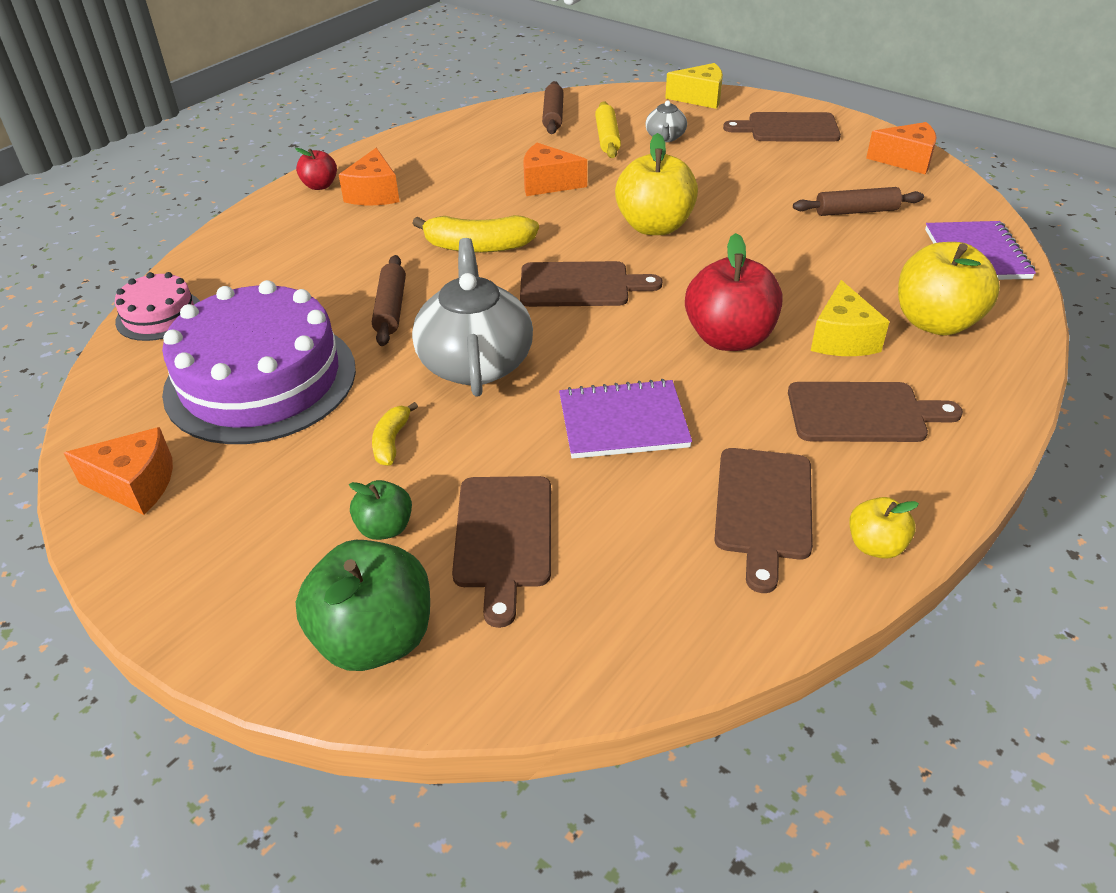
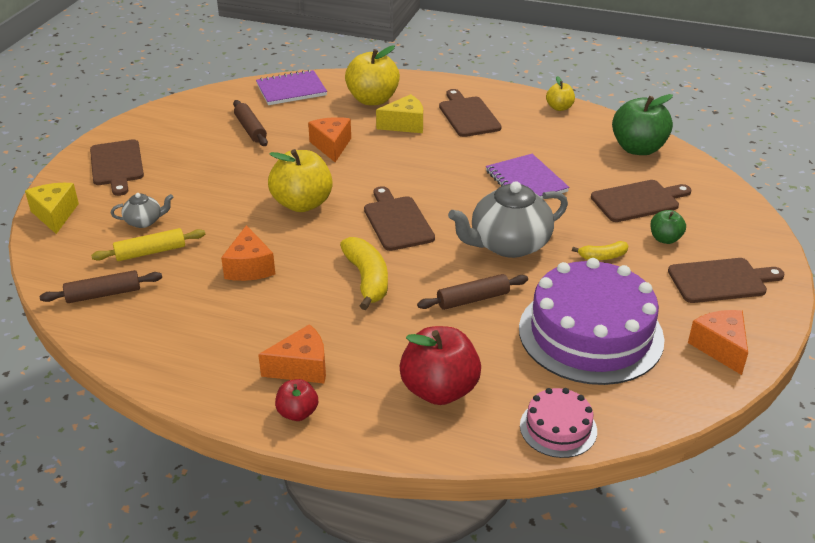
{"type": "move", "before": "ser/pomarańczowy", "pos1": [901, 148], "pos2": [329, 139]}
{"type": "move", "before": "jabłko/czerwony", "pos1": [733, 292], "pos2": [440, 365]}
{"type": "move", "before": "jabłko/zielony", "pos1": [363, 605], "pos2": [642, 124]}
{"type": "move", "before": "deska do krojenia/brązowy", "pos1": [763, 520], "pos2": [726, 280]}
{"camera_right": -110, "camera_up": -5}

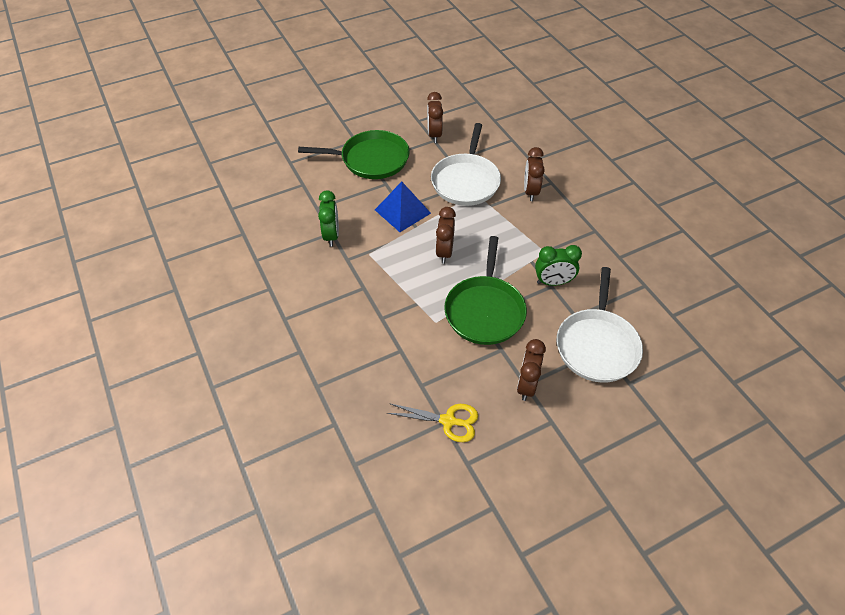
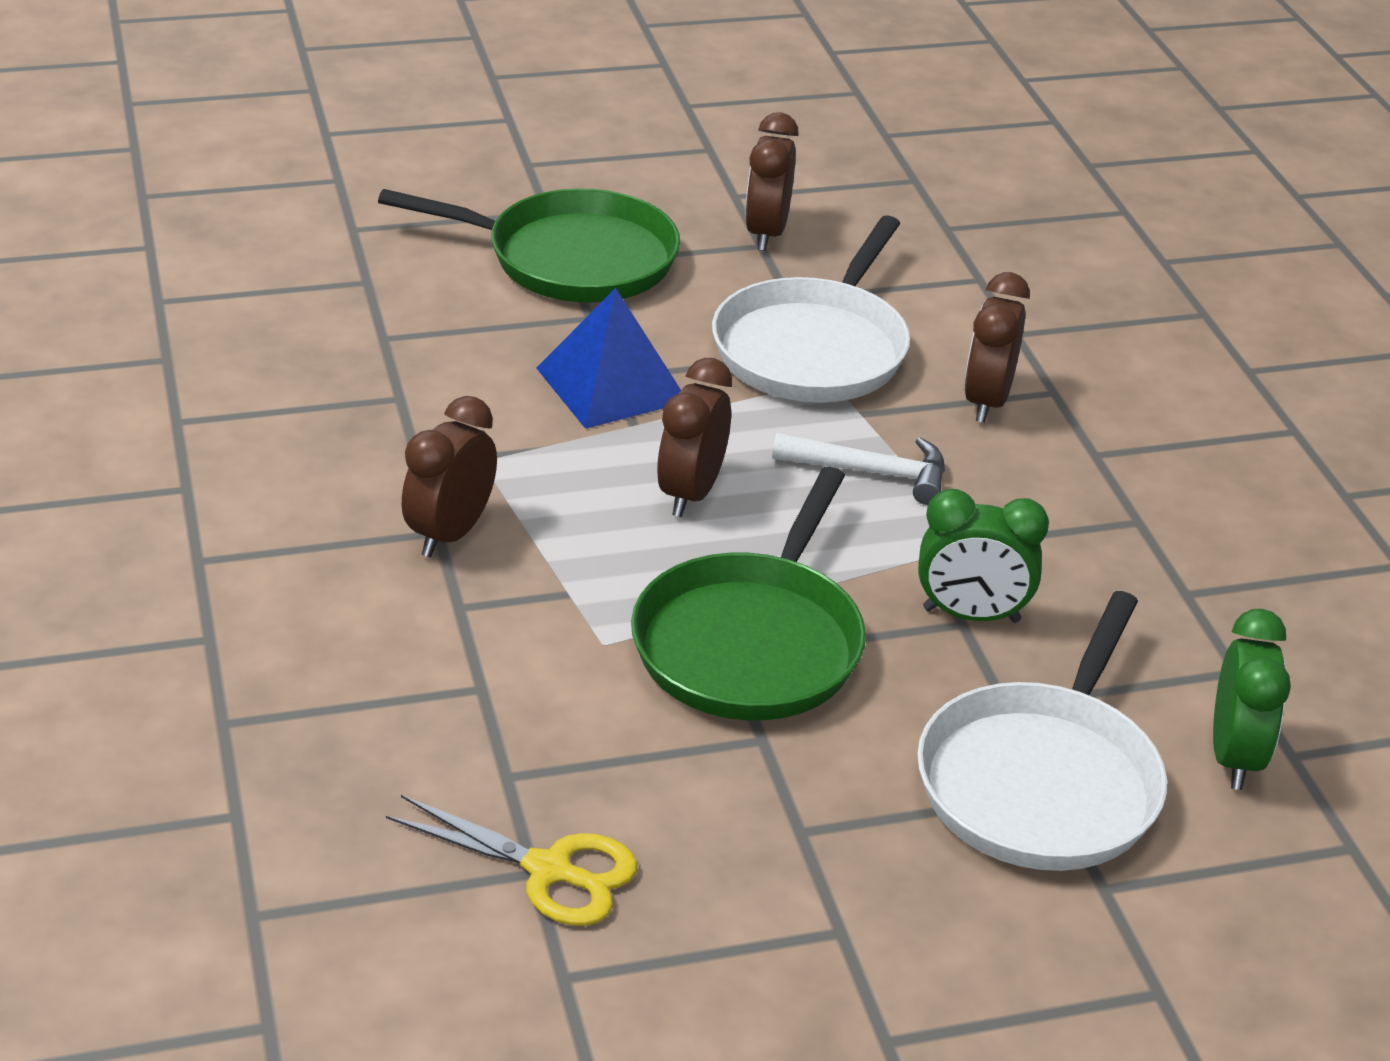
{"type": "move", "before": "budzik/brązowy", "pos1": [531, 370], "pos2": [449, 476]}
{"type": "insert", "after": "młotek/biały", "pos2": [858, 469]}
{"type": "move", "before": "budzik/zielony", "pos1": [328, 219], "pos2": [1252, 699]}
{"camera_right": 10, "camera_up": -15}

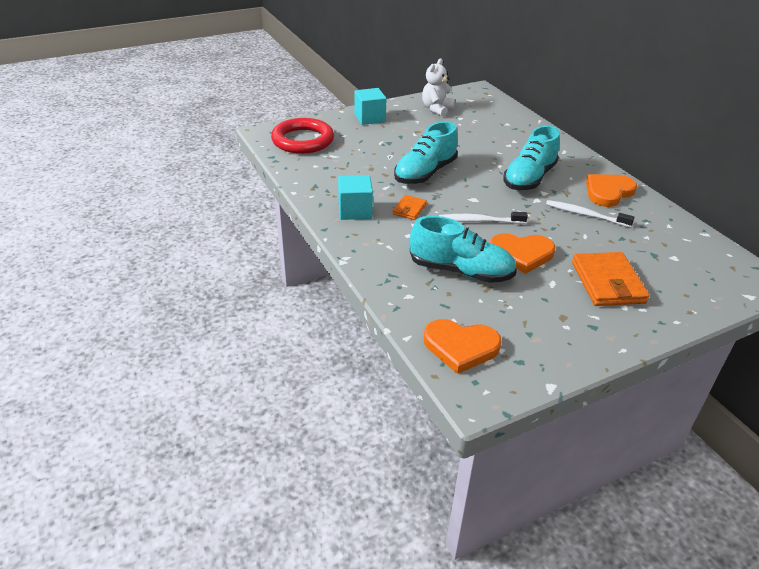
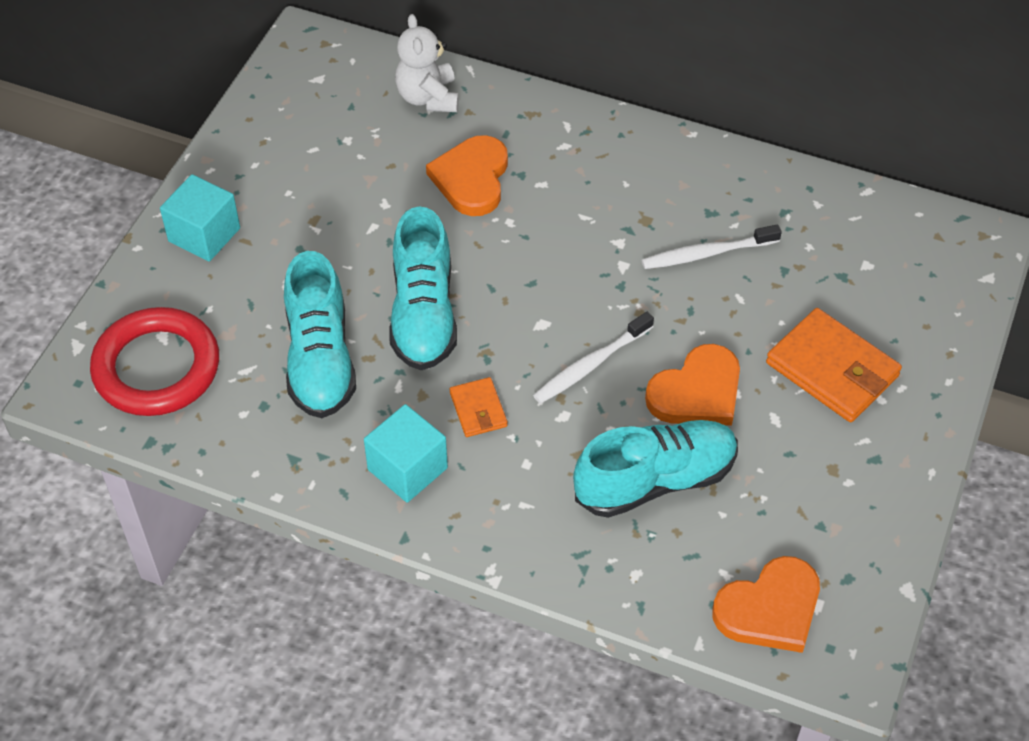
{"type": "move", "before": "but/turkusowy", "pos1": [531, 157], "pos2": [320, 334]}
{"type": "move", "before": "miś/biały", "pos1": [438, 87], "pos2": [427, 63]}
{"type": "move", "before": "serce/pomarańczowy", "pos1": [611, 190], "pos2": [467, 175]}
{"camera_right": -40, "camera_up": 15}

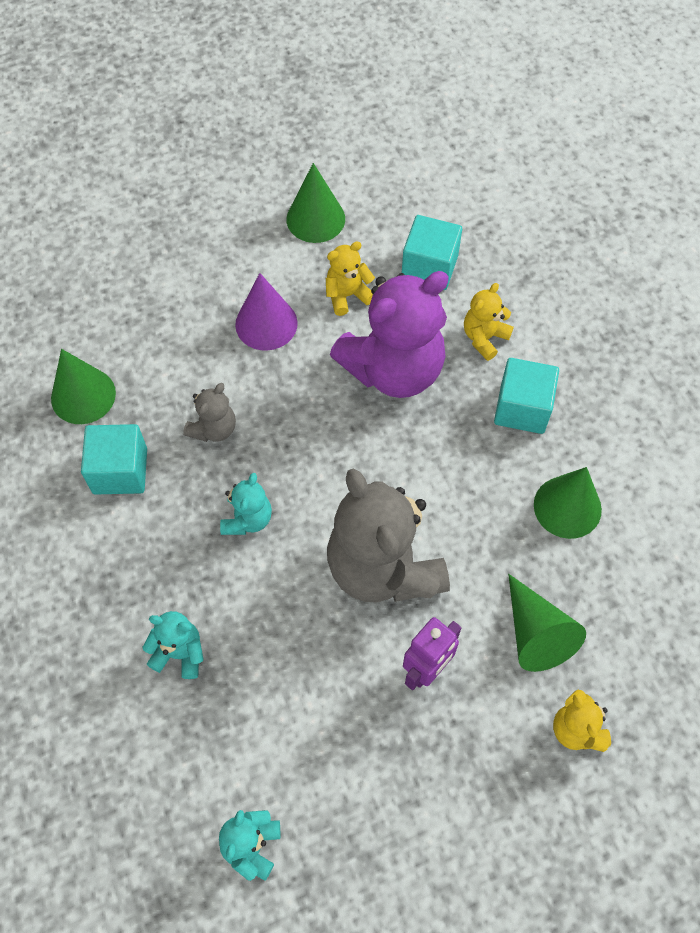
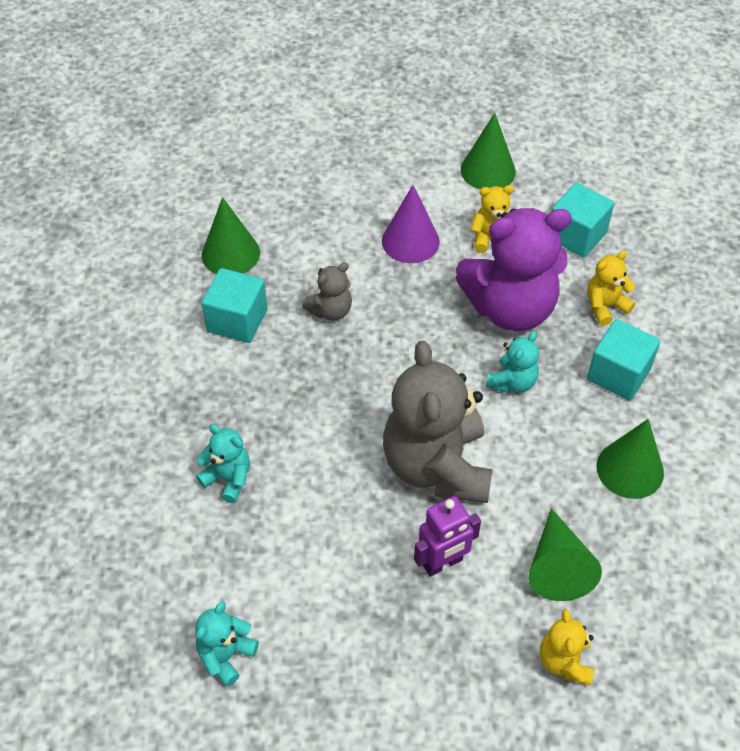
{"type": "move", "before": "miś/turkusowy", "pos1": [246, 504], "pos2": [512, 362]}
{"camera_right": 20, "camera_up": -10}

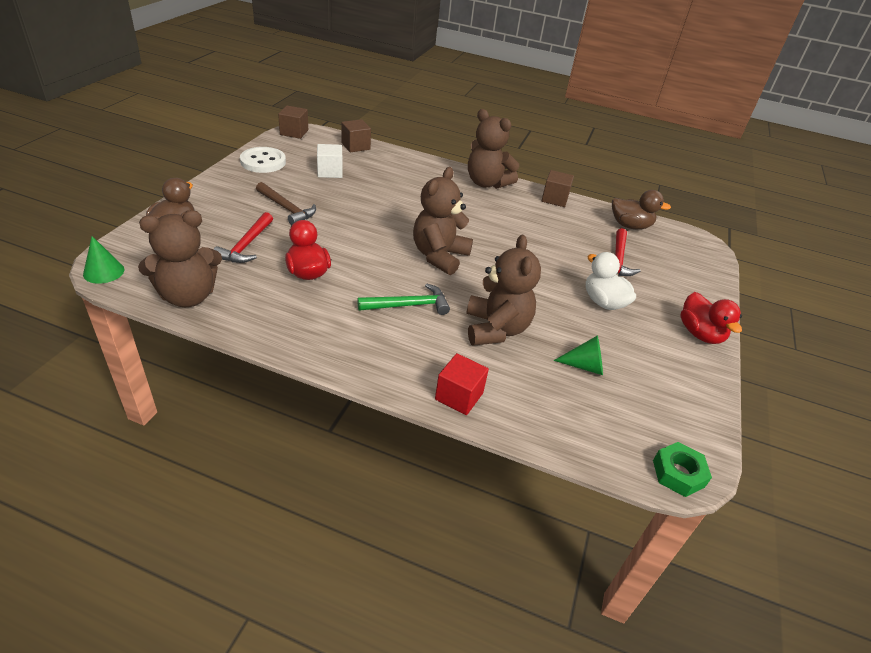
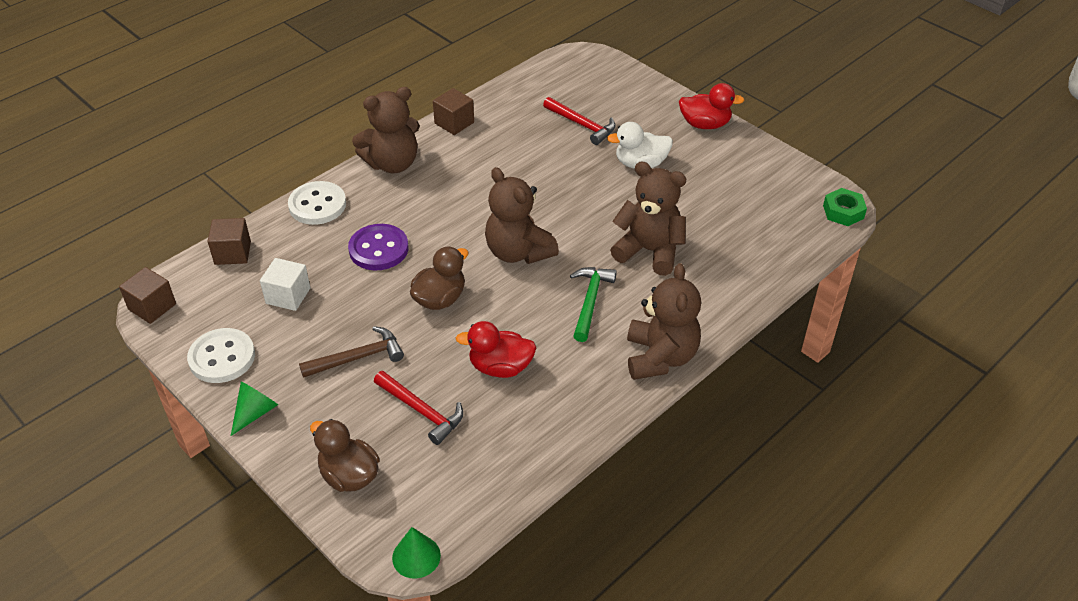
{"type": "move", "before": "stożek/zielony", "pos1": [578, 355], "pos2": [254, 408]}
{"type": "insert", "after": "guzik/biały", "pos2": [317, 203]}
{"type": "insert", "after": "guzik/fioletowy", "pos2": [378, 247]}
{"type": "move", "before": "kaczka/brązowy", "pos1": [641, 209], "pos2": [439, 278]}
{"type": "move", "before": "miś/brązowy", "pos1": [180, 258], "pos2": [664, 321]}
{"type": "delete", "before": "sześcian/czerwony", "pos1": [462, 384]}
{"camera_right": -60, "camera_up": 5}

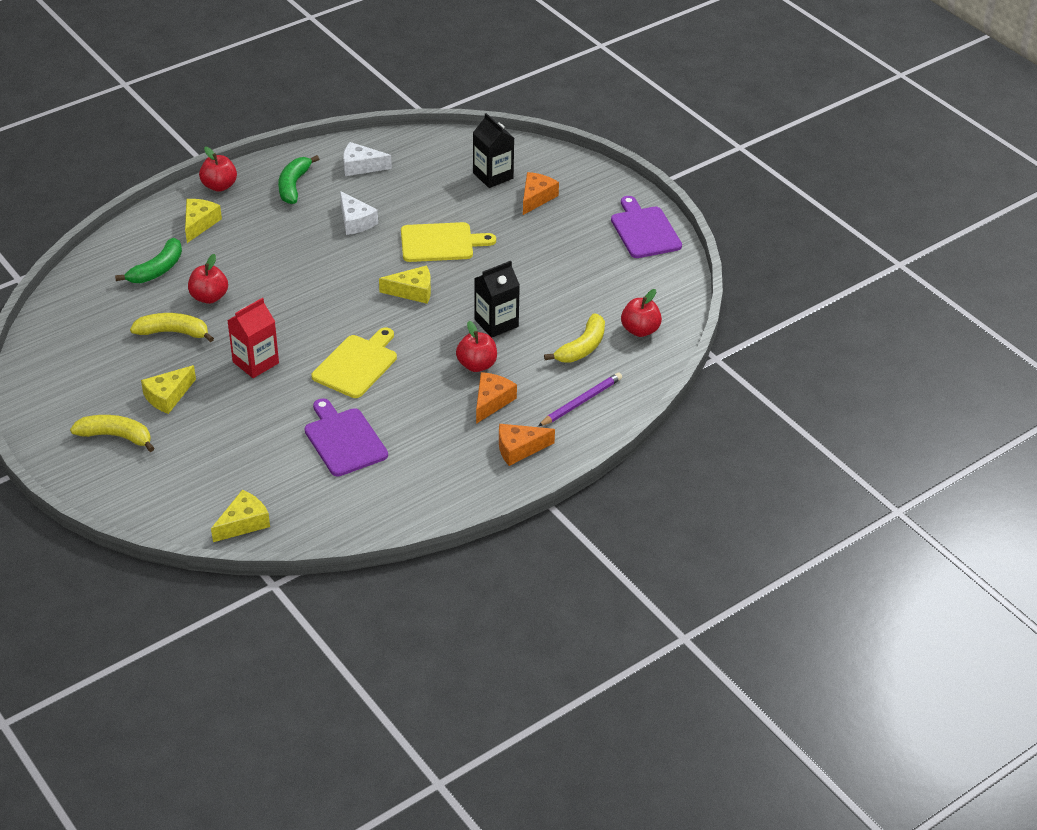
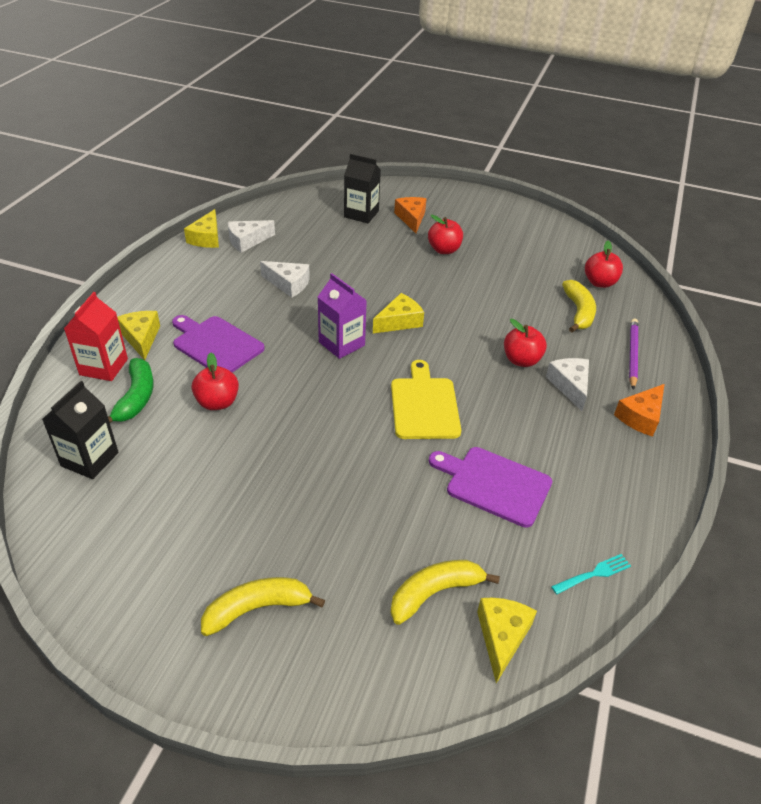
{"type": "move", "before": "karton mleka/czarny", "pos1": [497, 299], "pos2": [80, 430]}
{"type": "move", "before": "karton mleka/czerwony", "pos1": [253, 338], "pos2": [96, 336]}
{"type": "move", "before": "deska do krojenia/fioletowy", "pos1": [646, 227], "pos2": [218, 343]}
{"type": "move", "before": "ser/żółty", "pos1": [168, 389], "pos2": [201, 228]}
{"type": "insert", "after": "karton mleka/fioletowy", "pos2": [342, 316]}
{"type": "move", "before": "banan/żółty", "pos1": [172, 327], "pos2": [445, 592]}
{"type": "move", "before": "jabłko/czerwony", "pos1": [218, 169], "pos2": [445, 234]}
{"type": "recolor", "before": "ser/pomarańczowy", "after": "ser/biały", "pos1": [496, 398], "pos2": [567, 384]}
{"type": "insert", "after": "widelec/turkusowy", "pos2": [591, 574]}
{"type": "delete", "before": "banan/zielony", "pos1": [298, 179]}
{"type": "delete", "before": "deska do krojenia/żółty", "pos1": [448, 242]}
{"camera_right": -35, "camera_up": 0}

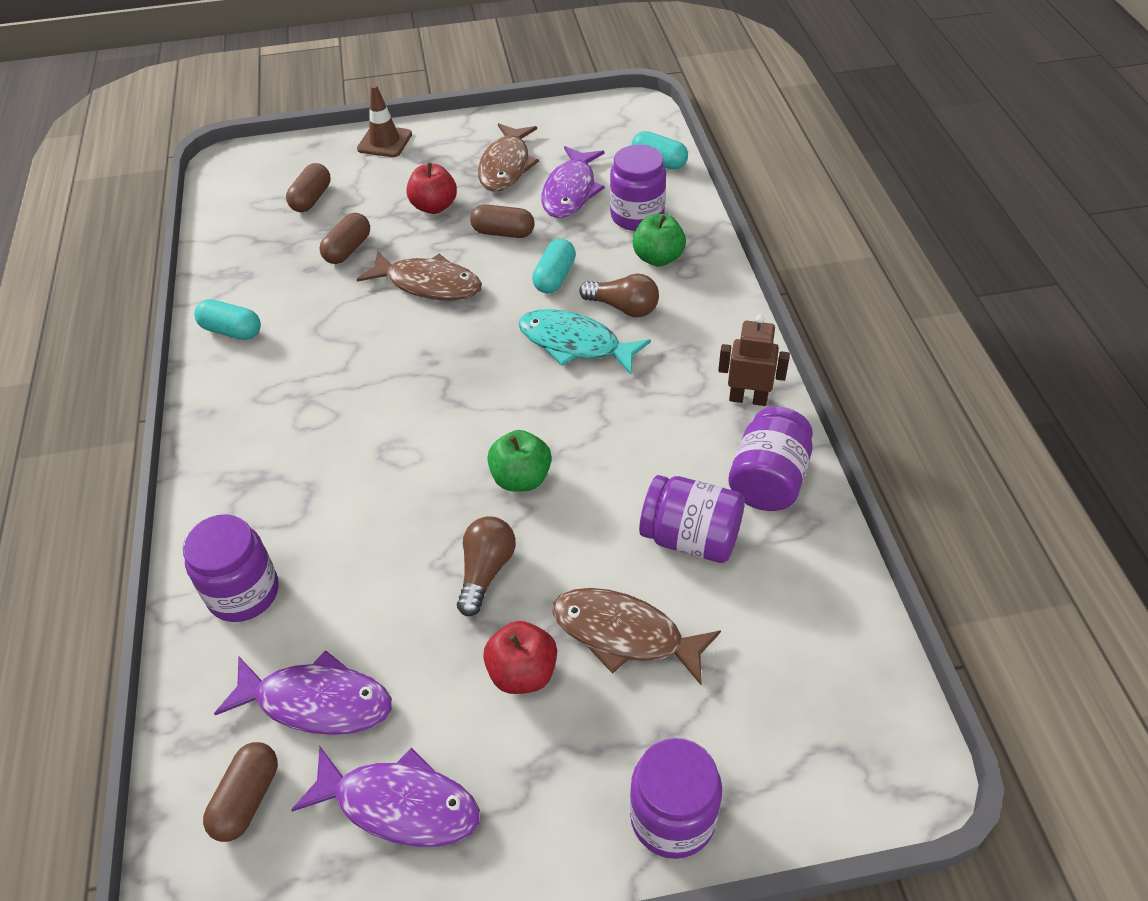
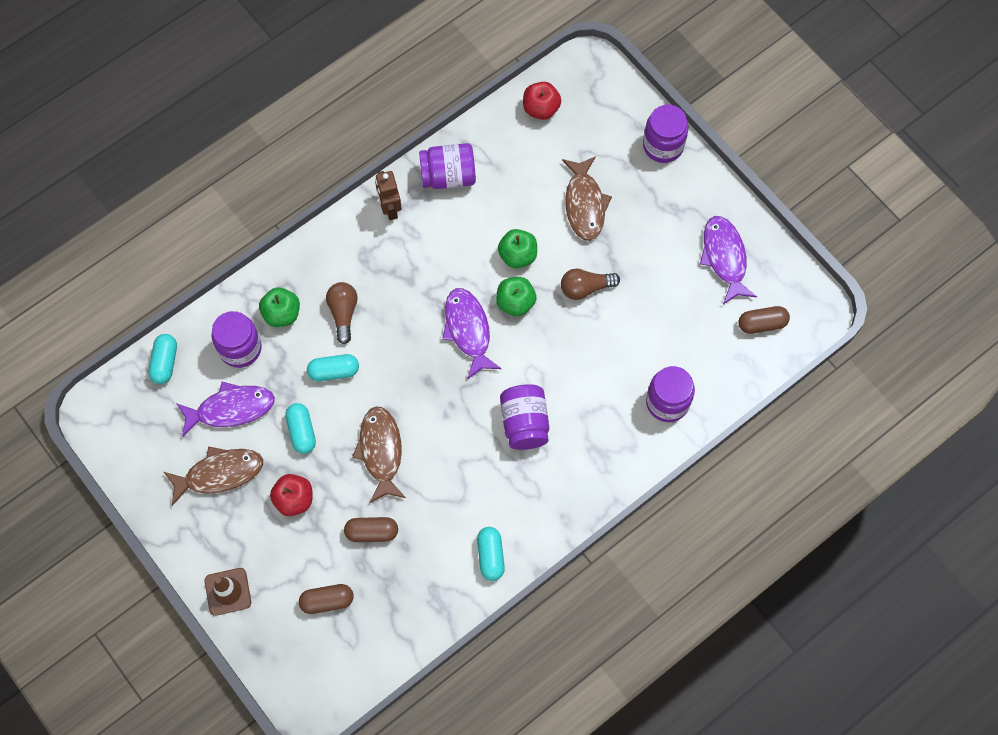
{"type": "recolor", "before": "kapsułka/brązowy", "after": "kapsułka/turkusowy", "pos1": [502, 221], "pos2": [300, 428]}
{"type": "move", "before": "ryba/fioletowy", "pos1": [303, 692], "pos2": [472, 334]}
{"type": "insert", "after": "jabłko/zielony", "pos2": [517, 249]}
{"type": "move", "before": "słoik/fioletowy", "pos1": [692, 519], "pos2": [524, 417]}
{"type": "move", "before": "jabłko/czerwony", "pos1": [520, 657], "pos2": [542, 101]}
{"type": "delete", "before": "ryba/turkusowy", "pos1": [584, 342]}
{"camera_right": -120, "camera_up": 20}

